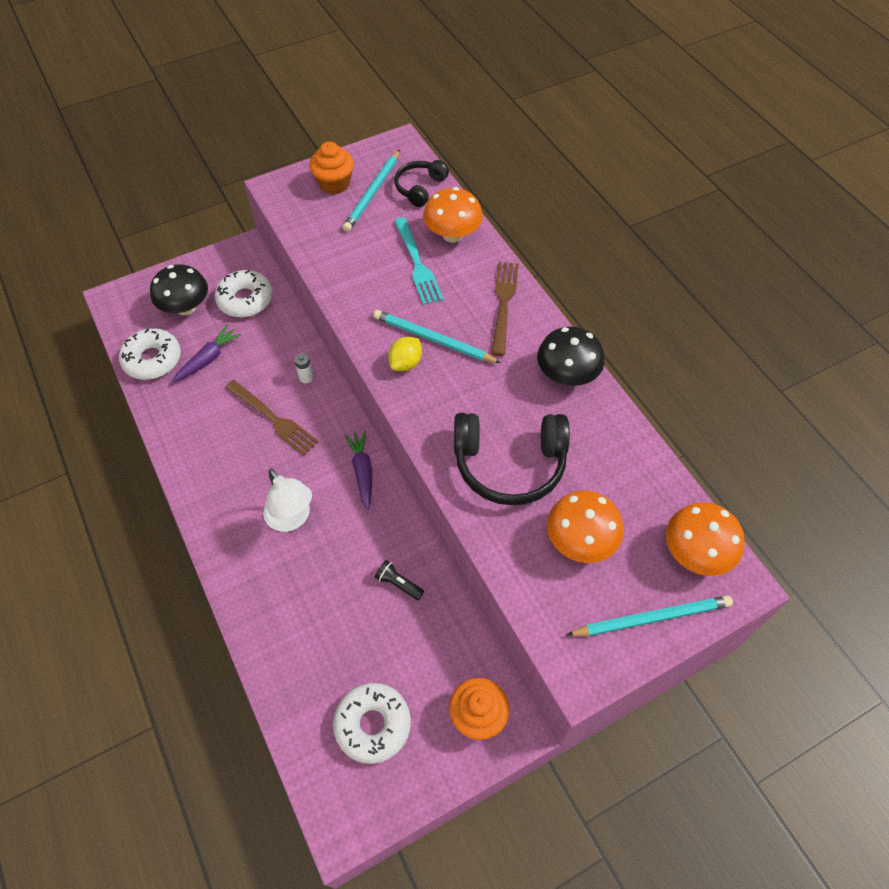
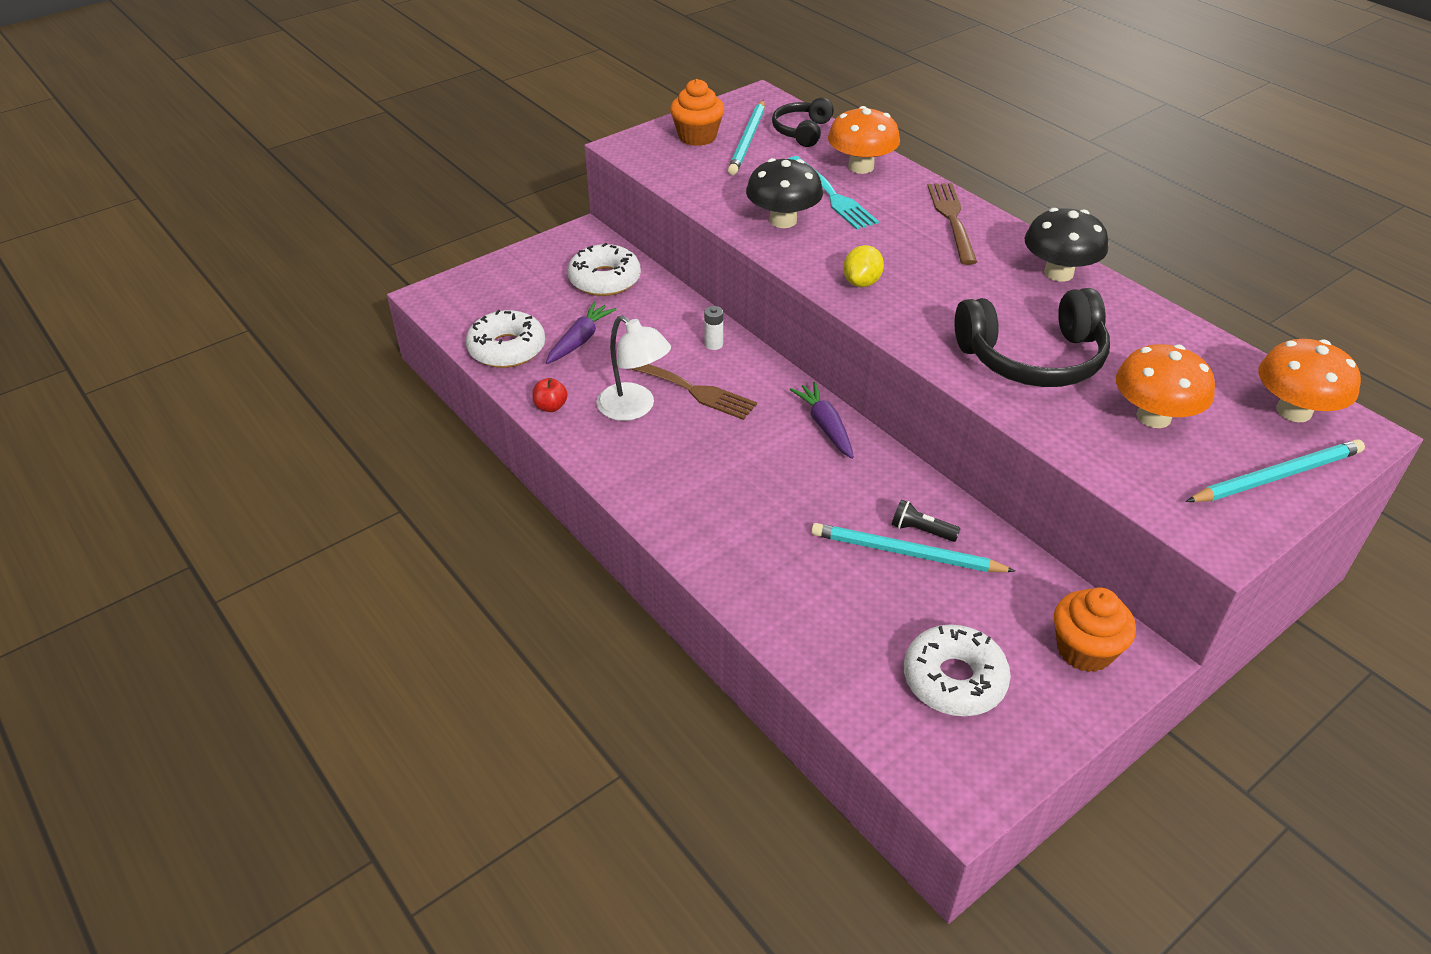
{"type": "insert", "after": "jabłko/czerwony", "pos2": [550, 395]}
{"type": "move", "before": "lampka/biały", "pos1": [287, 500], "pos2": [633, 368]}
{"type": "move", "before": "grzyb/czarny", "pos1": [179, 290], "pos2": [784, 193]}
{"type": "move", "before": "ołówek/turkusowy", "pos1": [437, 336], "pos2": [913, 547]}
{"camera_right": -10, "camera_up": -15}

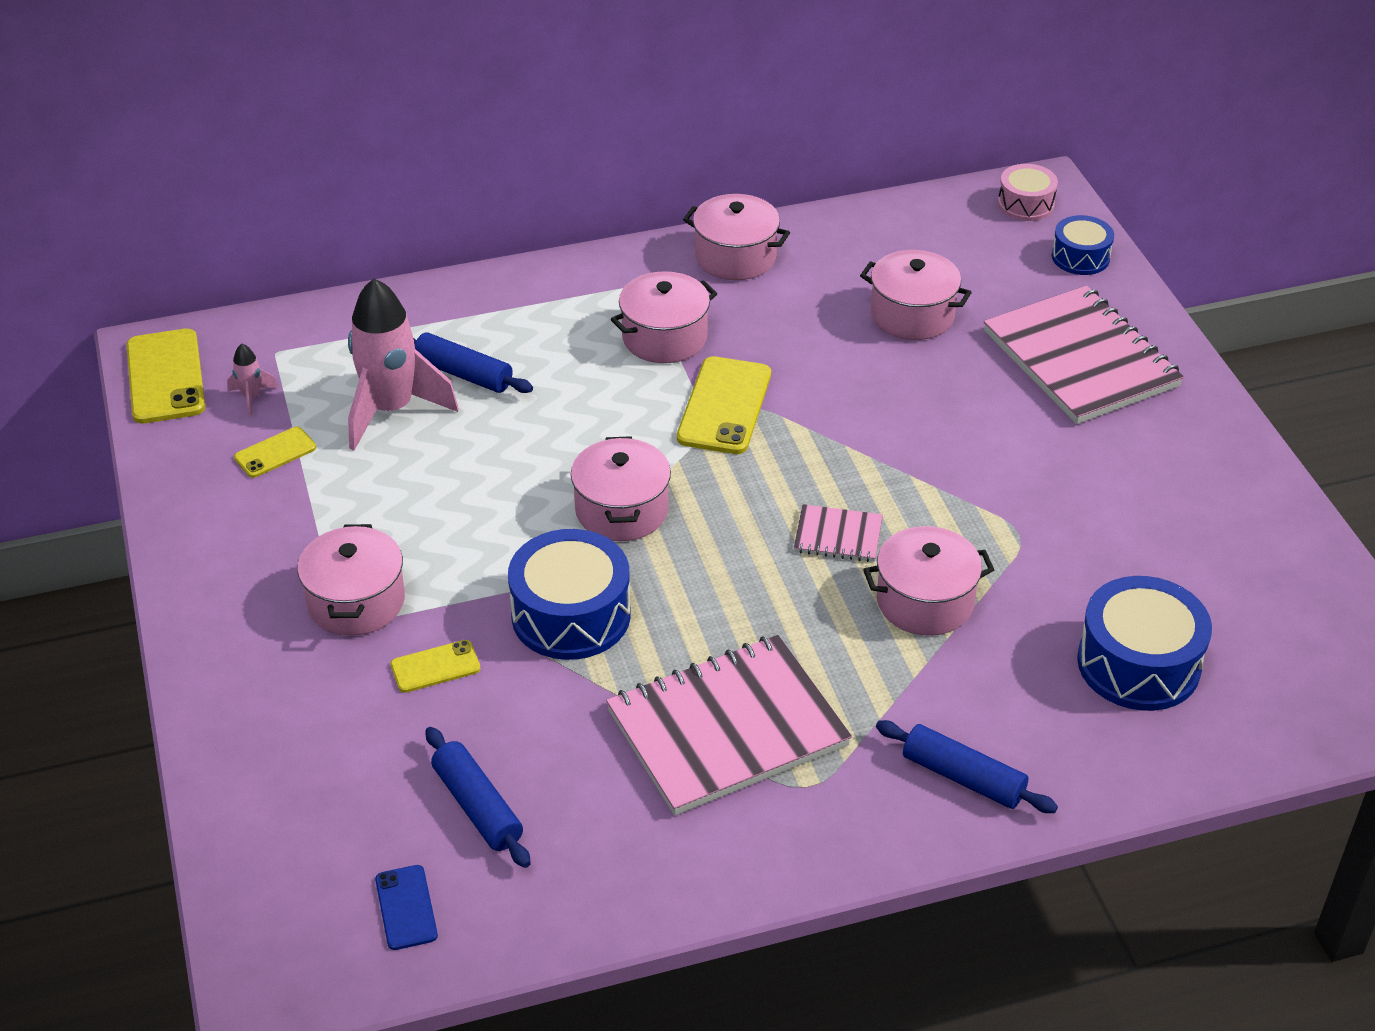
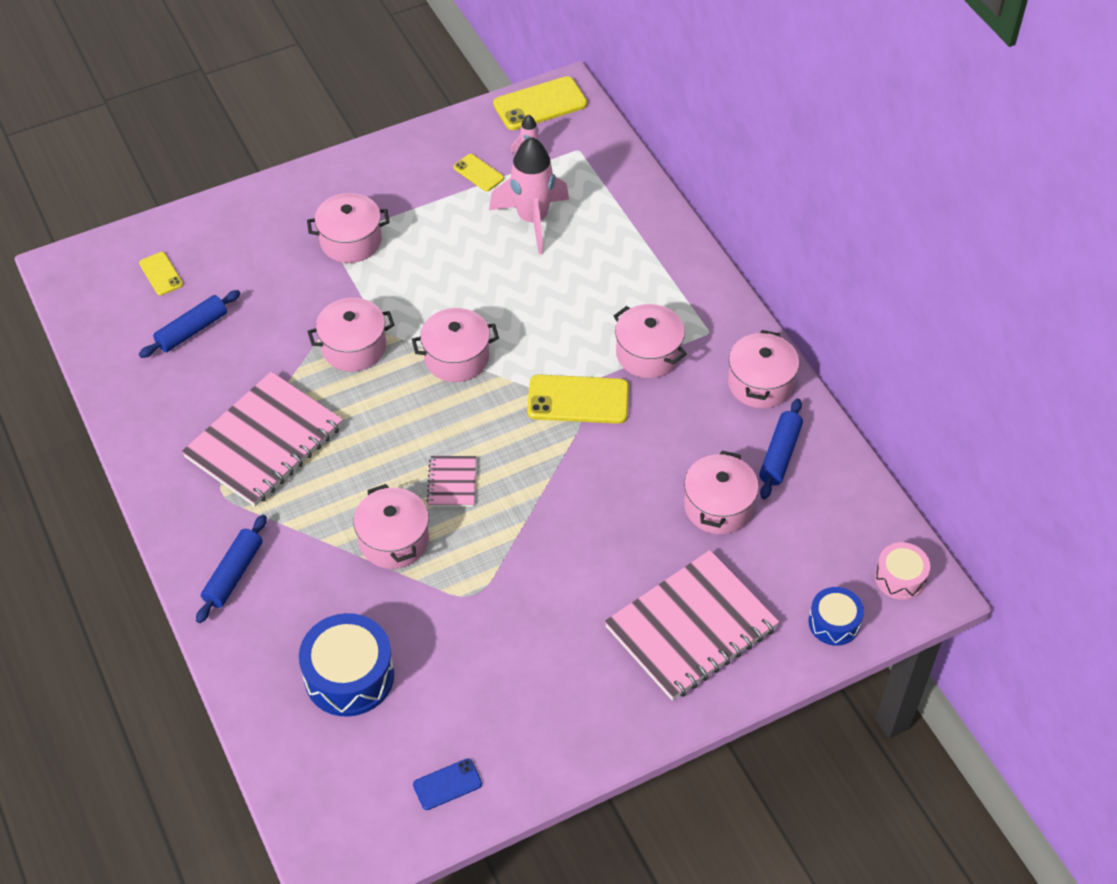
{"type": "move", "before": "telefon/żółty", "pos1": [435, 666], "pos2": [161, 273]}
{"type": "rotate", "before": "zeszyt/różowy", "pos1": [729, 725], "pos2": [262, 439], "turn": 75}
{"type": "replace", "before": "bęben/niebieski", "after": "garnek/różowy", "pos1": [569, 594], "pos2": [351, 335]}
{"type": "move", "before": "telefon/niebieski", "pos1": [406, 907], "pos2": [447, 784]}
{"type": "move", "before": "wałek do ciasta/niebieski", "pos1": [473, 362], "pos2": [781, 448]}
{"camera_right": 80, "camera_up": 10}

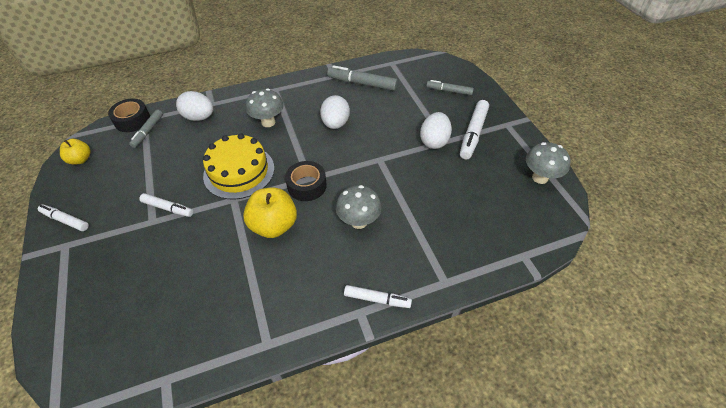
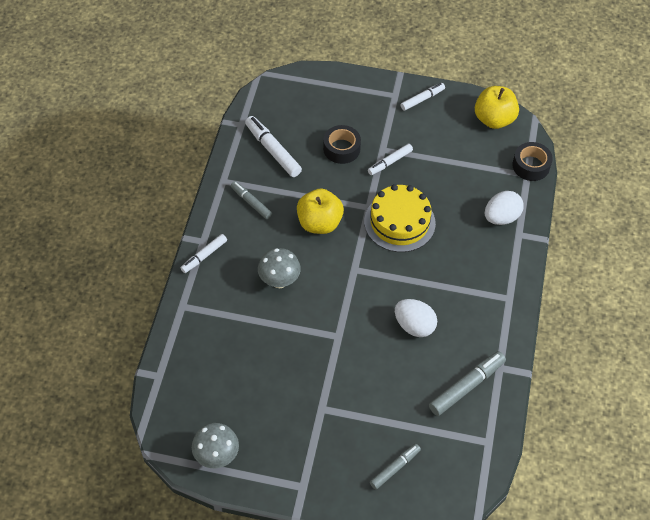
{"type": "move", "before": "flamaster/szary", "pos1": [146, 129], "pos2": [251, 200]}
{"type": "move", "before": "flamaster/biały", "pos1": [474, 130], "pos2": [273, 146]}
{"type": "move", "before": "taśma klejąca/czarny", "pos1": [306, 181], "pos2": [342, 144]}
{"type": "resize", "before": "jabłko/żółty", "pos1": [75, 152], "pos2": [497, 107], "scale": 1.69}
{"type": "delete", "before": "grzyb/szary", "pos1": [265, 107]}
{"type": "delete", "before": "jajko/biały", "pos1": [436, 130]}
{"camera_right": 120, "camera_up": 5}

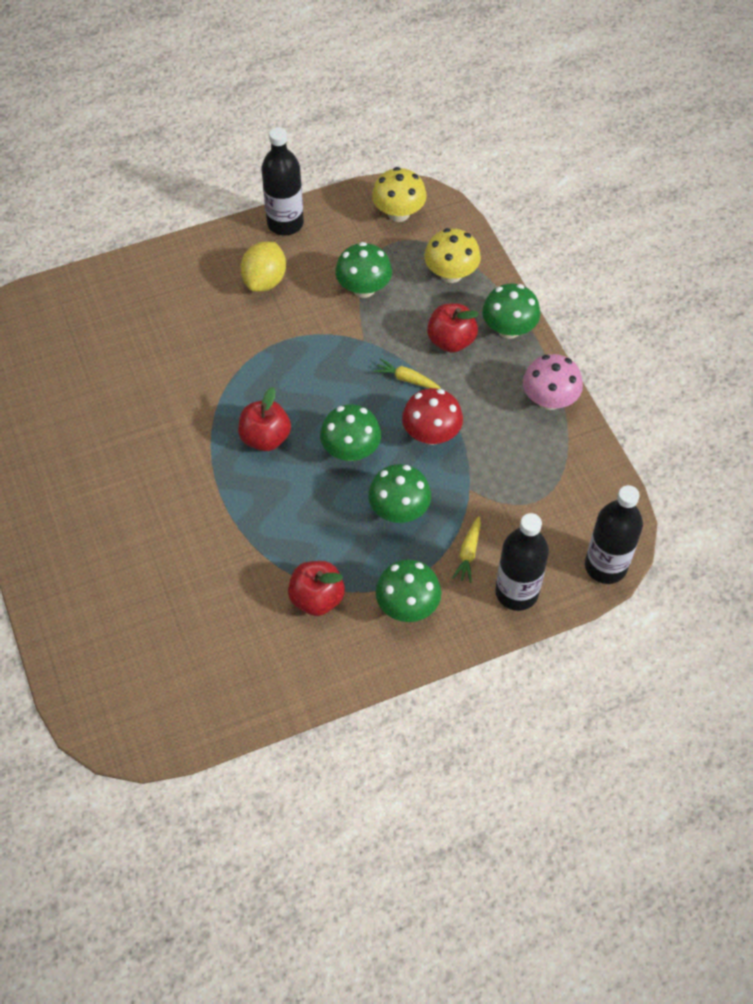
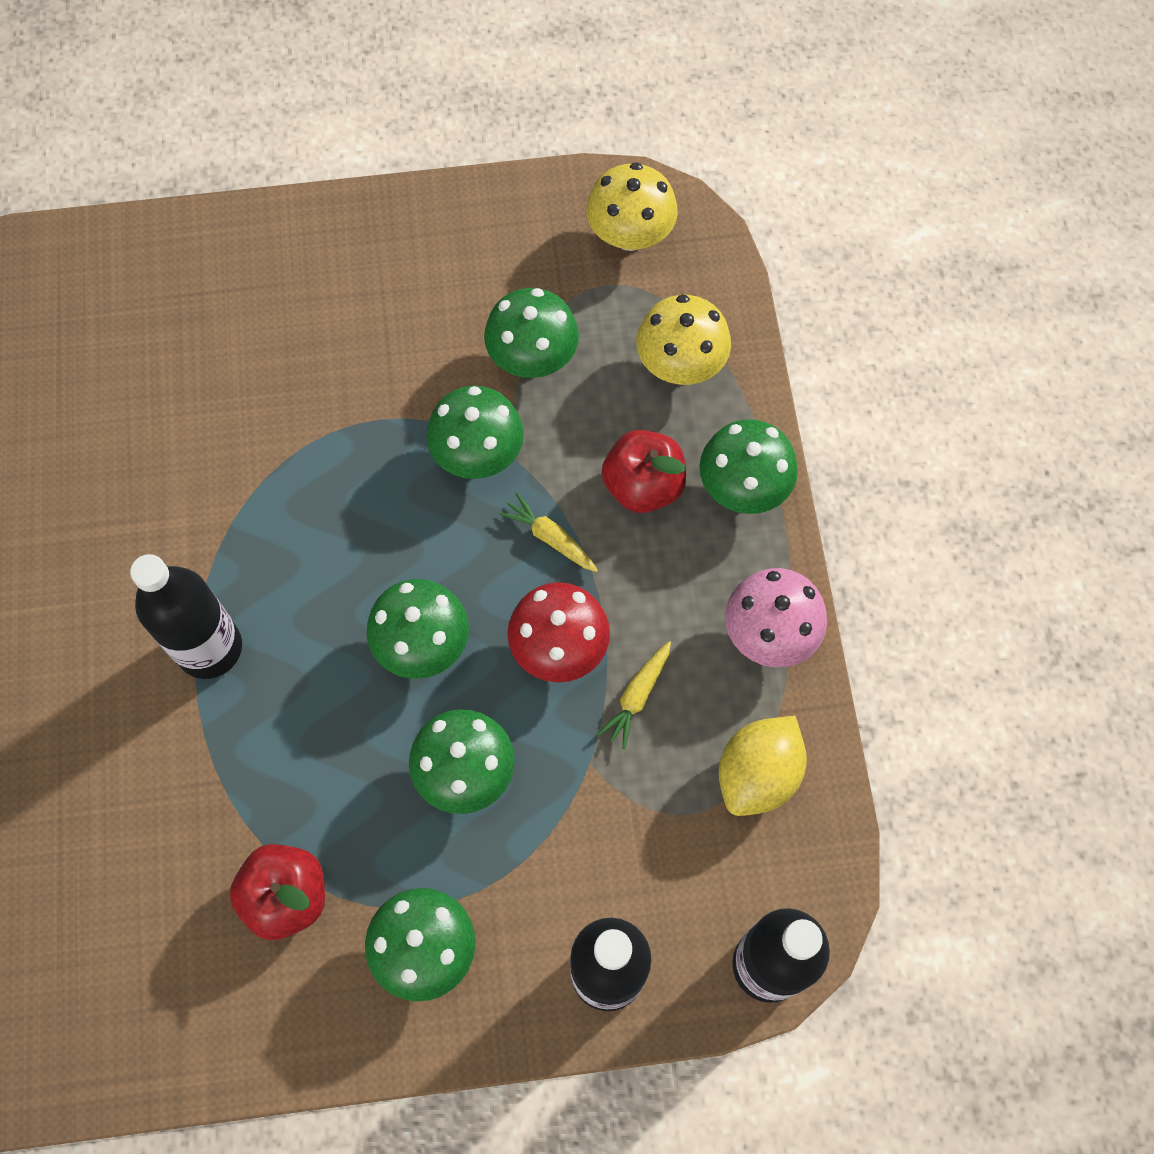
{"type": "move", "before": "butelka/czarny", "pos1": [283, 181], "pos2": [186, 616]}
{"type": "insert", "after": "grzyb/zielony", "pos2": [475, 432]}
{"type": "move", "before": "marchewka/żółty", "pos1": [466, 549], "pos2": [634, 695]}
{"type": "move", "before": "cytryna/żółty", "pos1": [263, 267], "pos2": [763, 766]}
{"type": "delete", "before": "jabłko/czerwony", "pos1": [264, 419]}
{"camera_right": 15, "camera_up": 10}

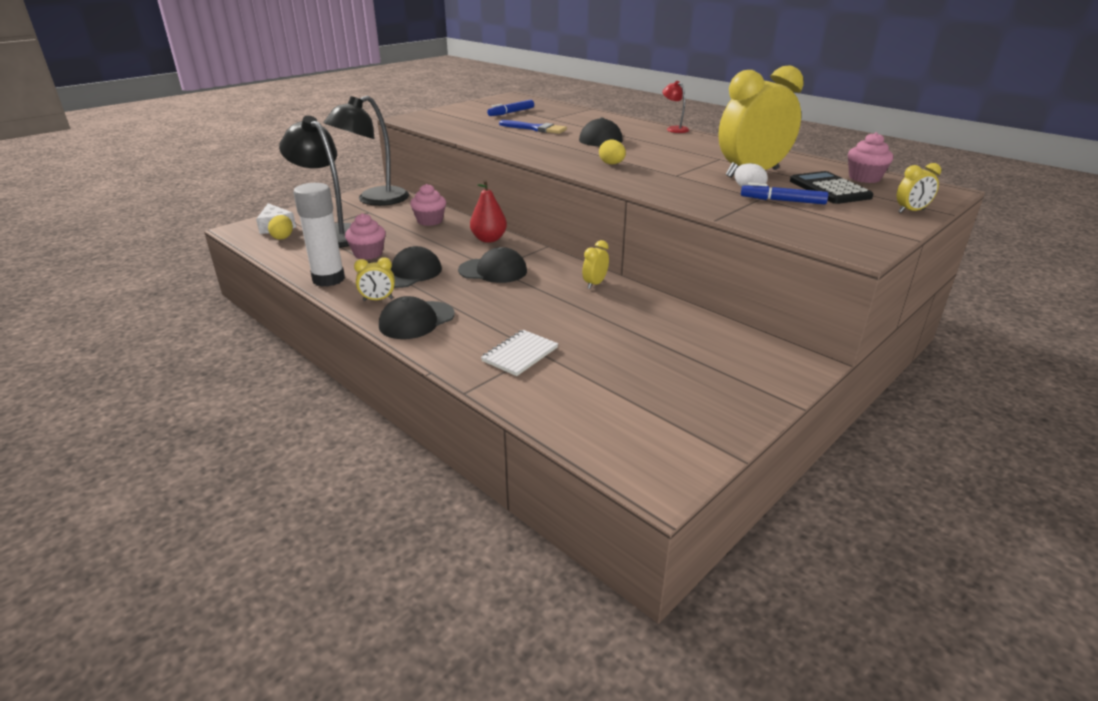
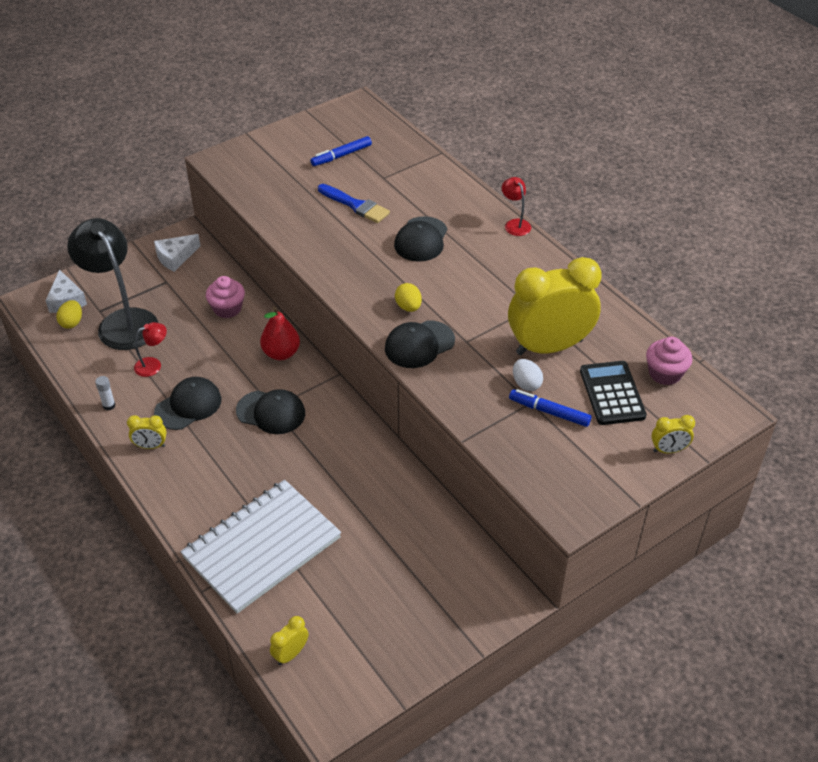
{"type": "resize", "before": "klej w sztyfcie/biały", "pos1": [319, 235], "pos2": [105, 393], "scale": 0.4}
{"type": "replace", "before": "muffinka/różowy", "after": "lampka/czerwony", "pos1": [365, 236], "pos2": [150, 349]}
{"type": "replace", "before": "lampka/czarny", "after": "ser/biały", "pos1": [366, 151], "pos2": [177, 253]}
{"type": "resize", "before": "zeszyt/biały", "pos1": [519, 353], "pos2": [260, 547], "scale": 2.18}
{"type": "move", "before": "budzik/żółty", "pos1": [595, 264], "pos2": [289, 640]}
{"type": "move", "before": "czapka/czarny", "pos1": [417, 317], "pos2": [420, 344]}
{"camera_right": 10, "camera_up": 15}

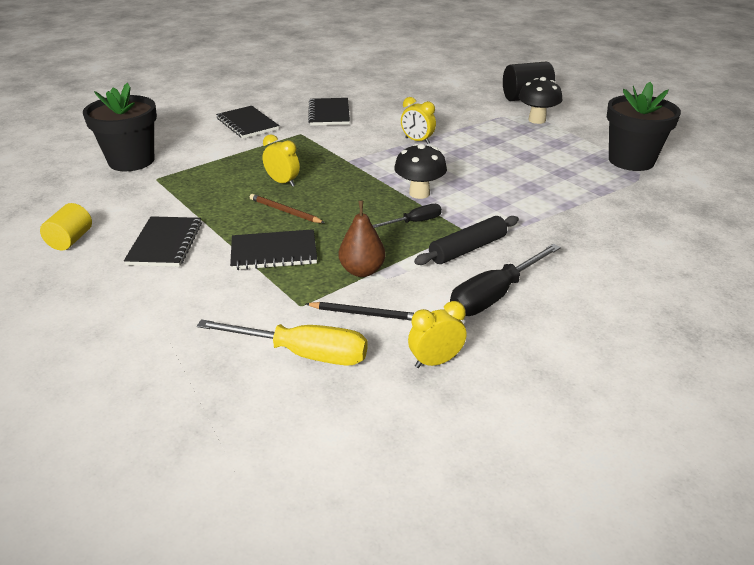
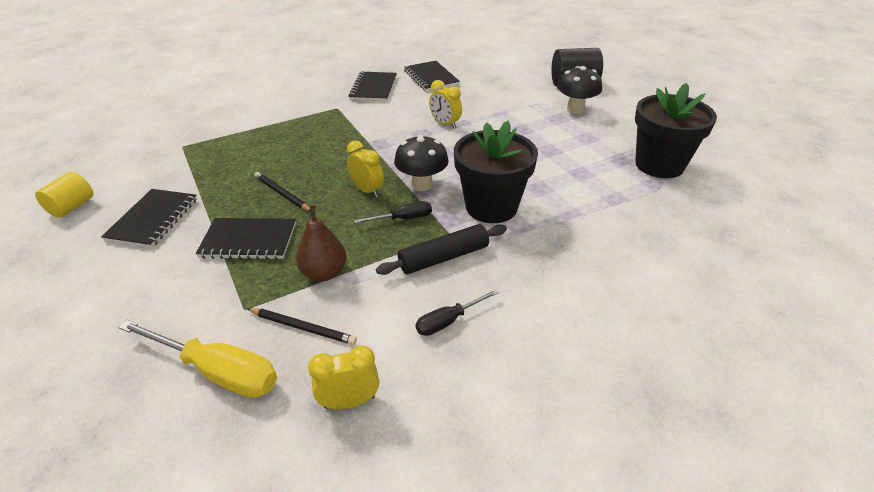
{"type": "recolor", "before": "ołówek/brązowy", "after": "ołówek/czarny", "pos1": [287, 208], "pos2": [282, 192]}
{"type": "move", "before": "budzik/żółty", "pos1": [281, 160], "pos2": [365, 168]}
{"type": "move", "before": "zeszyt/czarny", "pos1": [247, 122], "pos2": [432, 76]}
{"type": "resize", "before": "śrubokręt/czarny", "pos1": [505, 279], "pos2": [457, 312], "scale": 0.56}
{"type": "move", "before": "doniczka/czarny", "pos1": [120, 127], "pos2": [496, 172]}
{"camera_right": 10, "camera_up": 5}

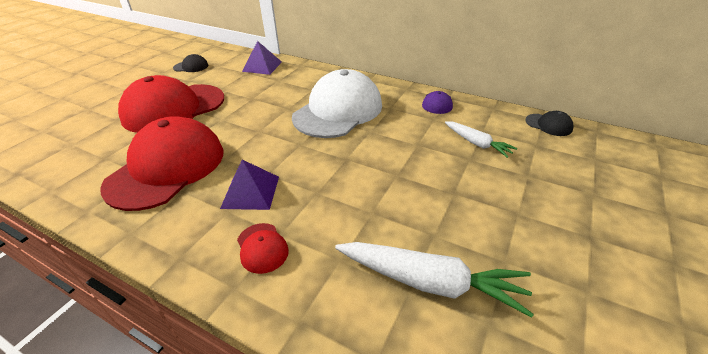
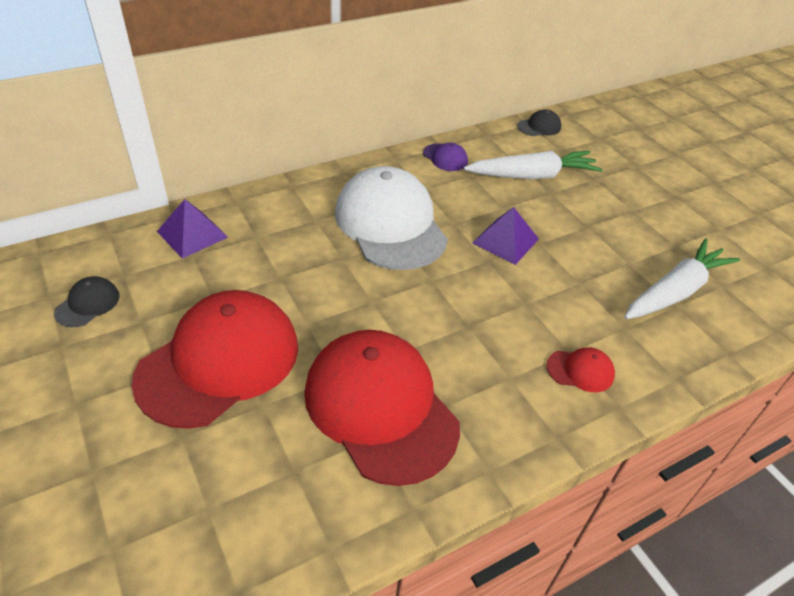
{"type": "rotate", "before": "czapka/czerwony", "pos1": [171, 104], "pos2": [215, 359], "turn": -135}
{"type": "resize", "before": "marchewka/biały", "pos1": [481, 139], "pos2": [533, 165], "scale": 1.7}
{"type": "move", "before": "piramida/fioletowy", "pos1": [249, 185], "pos2": [505, 236]}
{"camera_right": -60, "camera_up": 5}

